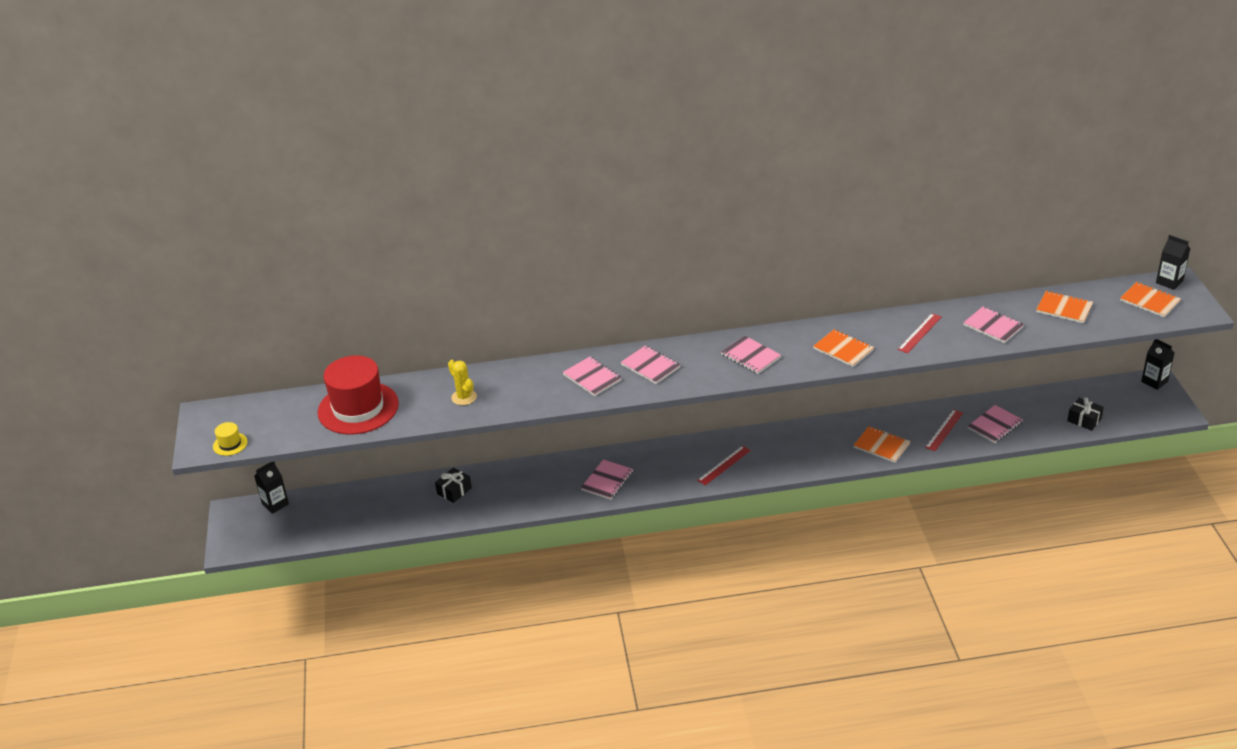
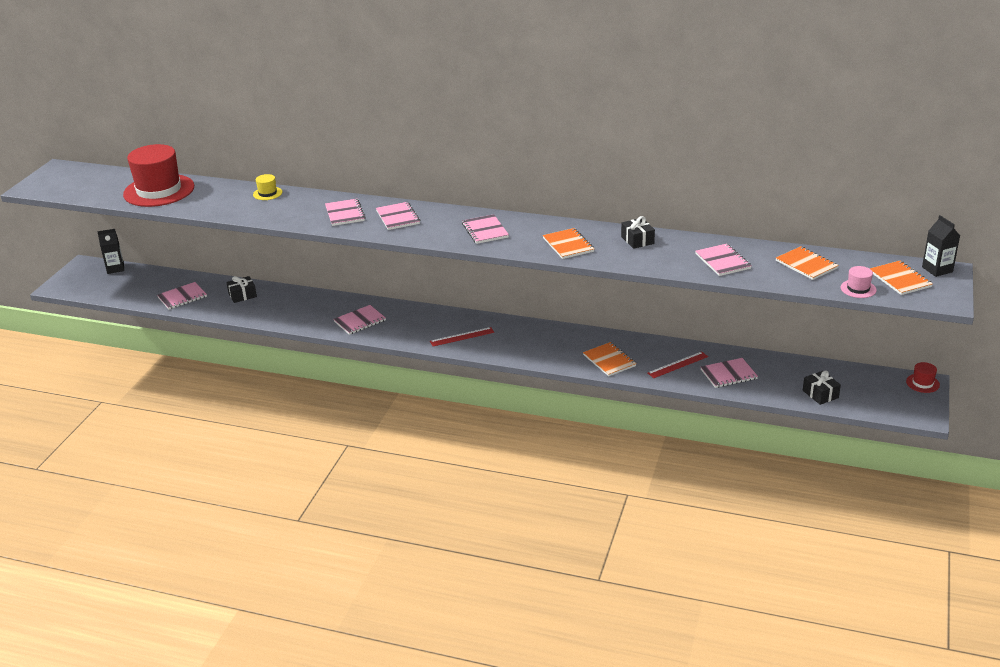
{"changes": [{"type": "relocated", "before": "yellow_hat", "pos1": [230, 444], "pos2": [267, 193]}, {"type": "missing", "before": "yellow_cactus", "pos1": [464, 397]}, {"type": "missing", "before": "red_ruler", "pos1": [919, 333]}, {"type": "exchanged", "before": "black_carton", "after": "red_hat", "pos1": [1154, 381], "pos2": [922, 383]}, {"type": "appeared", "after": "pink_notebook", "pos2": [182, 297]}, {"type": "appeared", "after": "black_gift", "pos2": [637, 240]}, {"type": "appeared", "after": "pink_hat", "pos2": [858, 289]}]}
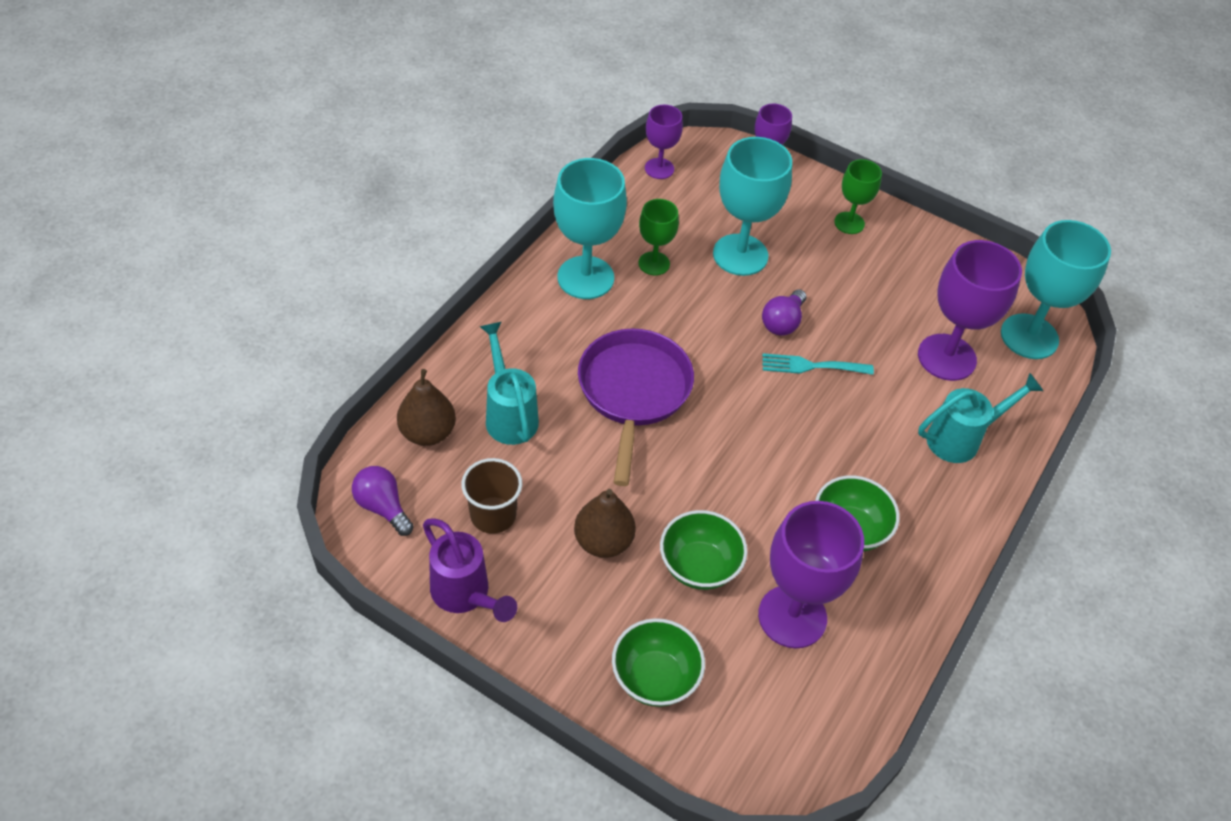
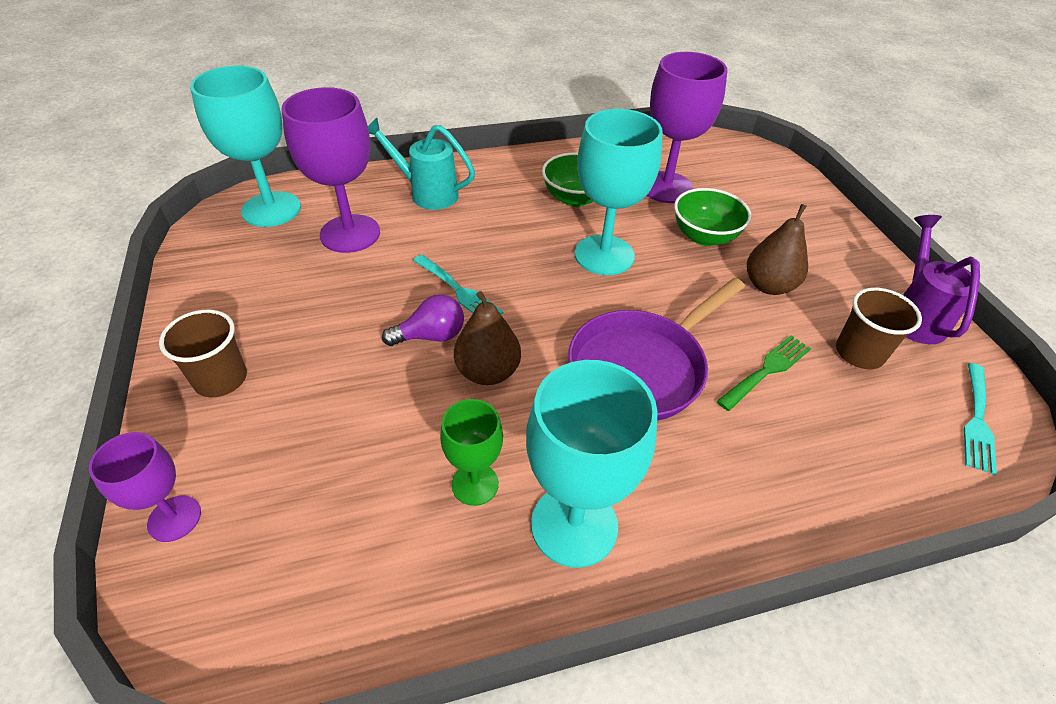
{"changes": [{"type": "exchanged", "before": "purple_light_bulb", "after": "turquoise_fork", "pos1": [383, 507], "pos2": [977, 421]}, {"type": "relocated", "before": "brown_pear", "pos1": [428, 433], "pos2": [488, 372]}, {"type": "missing", "before": "turquoise_watering_can", "pos1": [509, 414]}, {"type": "missing", "before": "green_bowl", "pos1": [655, 678]}, {"type": "missing", "before": "purple_goblet", "pos1": [659, 168]}, {"type": "relocated", "before": "turquoise_goblet", "pos1": [740, 255], "pos2": [604, 255]}, {"type": "exchanged", "before": "green_goblet", "after": "brown_cup", "pos1": [849, 223], "pos2": [221, 379]}, {"type": "appeared", "after": "green_fork", "pos2": [767, 370]}]}
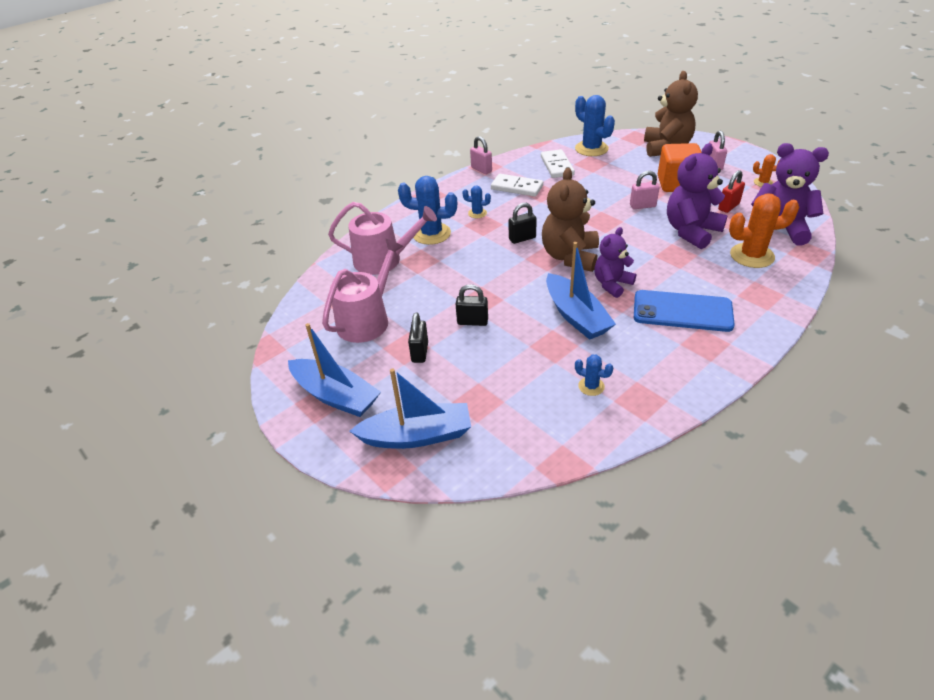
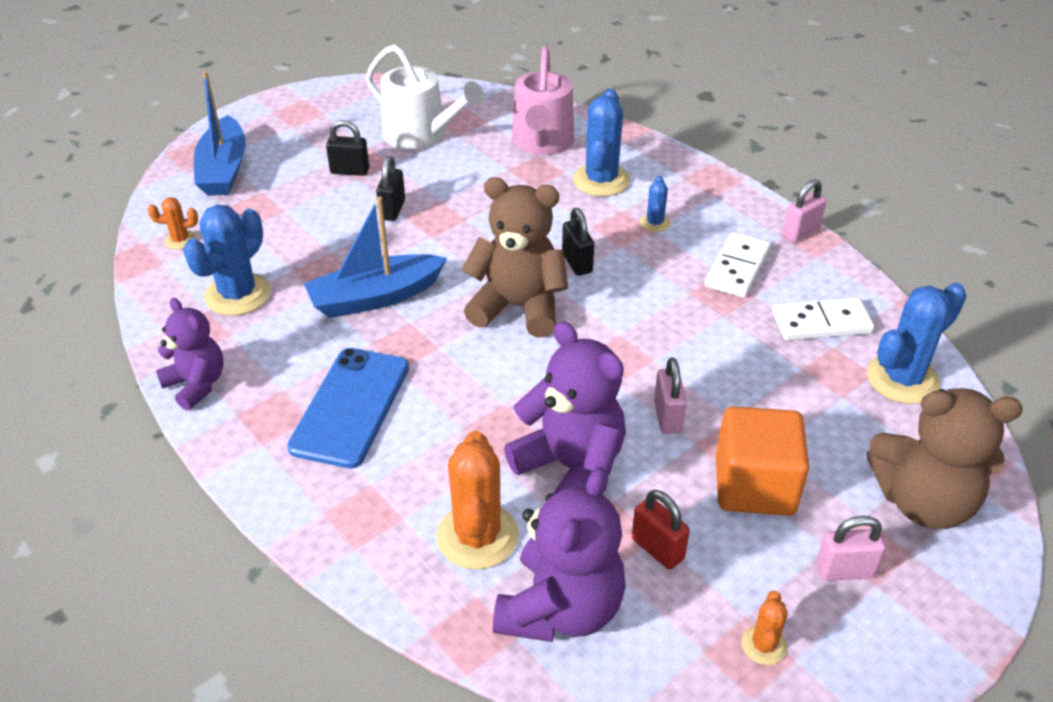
{"changes": [{"type": "missing", "before": "blue_boat", "pos1": [336, 396]}, {"type": "colour", "before": "pink_watering_can", "after": "white_watering_can", "pos1": [367, 320], "pos2": [421, 135]}, {"type": "size", "before": "blue_cactus", "pos1": [591, 386], "pos2": [238, 295], "scale": 1.98}, {"type": "relocated", "before": "purple_teddy_bear", "pos1": [612, 284], "pos2": [196, 384]}, {"type": "appeared", "after": "orange_cactus", "pos2": [180, 240]}]}
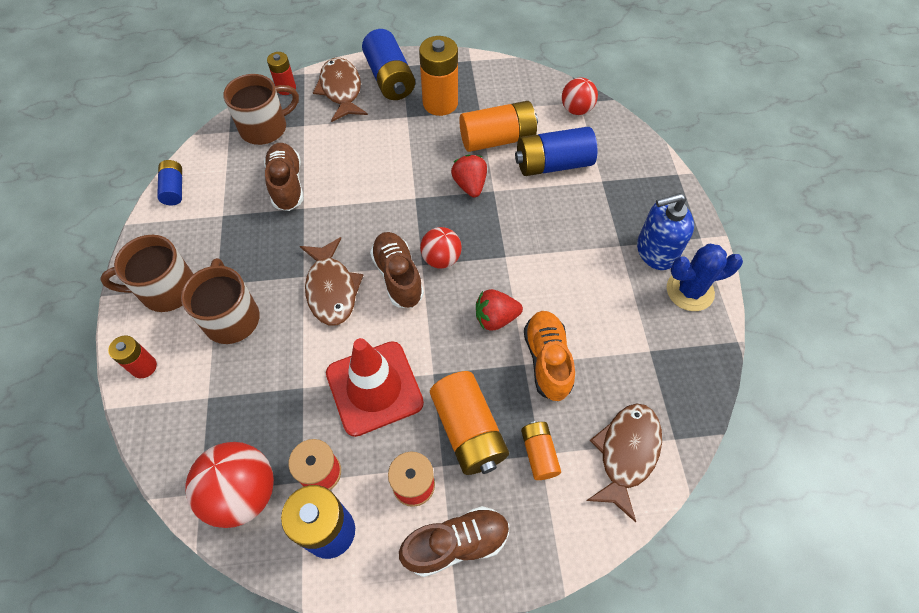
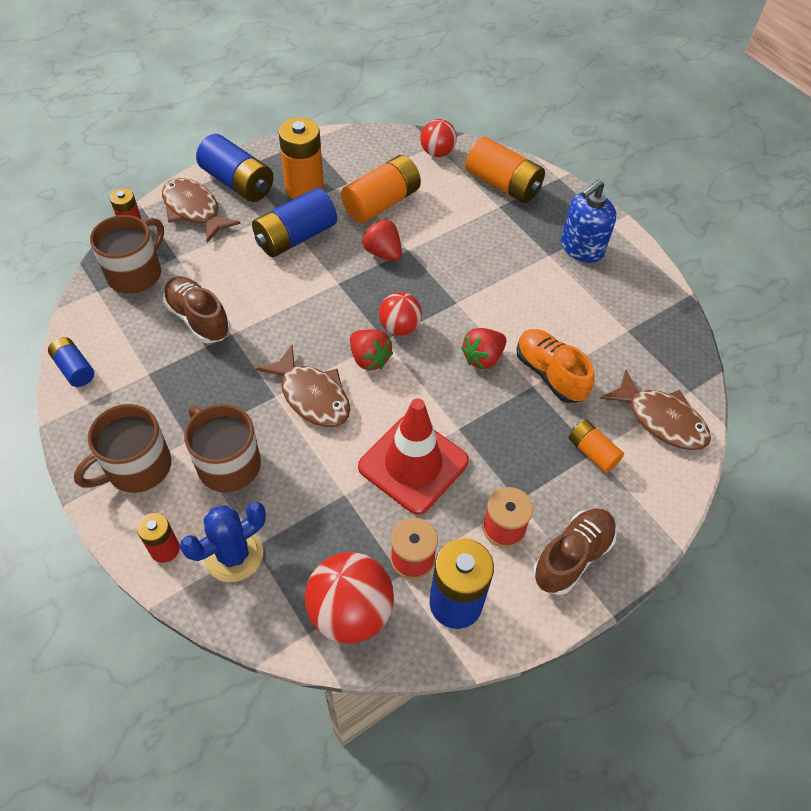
{"changes": [{"type": "exchanged", "before": "brown_shoe", "after": "red_strawberry", "pos1": [398, 276], "pos2": [369, 359]}, {"type": "relocated", "before": "orange_battery", "pos1": [468, 430], "pos2": [503, 185]}, {"type": "relocated", "before": "blue_battery", "pos1": [553, 164], "pos2": [295, 237]}, {"type": "spun", "before": "brown_fish", "pos1": [626, 454], "pos2": [661, 419], "turn": 135}, {"type": "relocated", "before": "blue_cactus", "pos1": [690, 291], "pos2": [233, 555]}]}
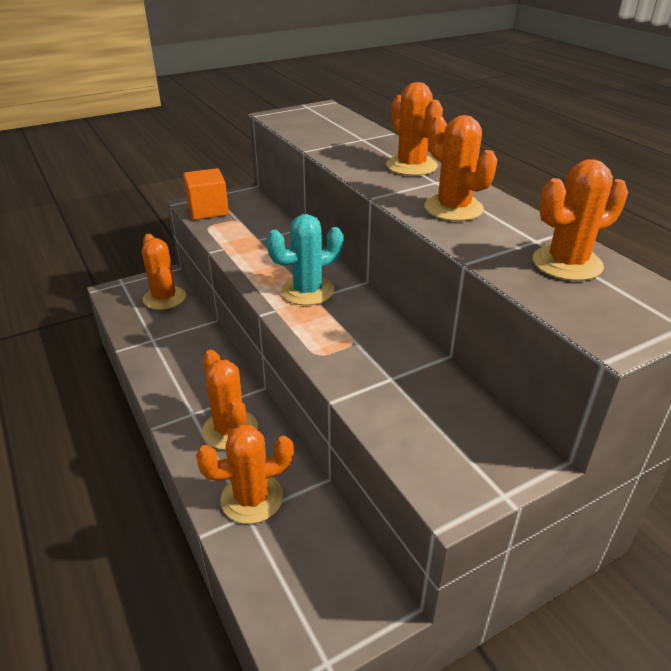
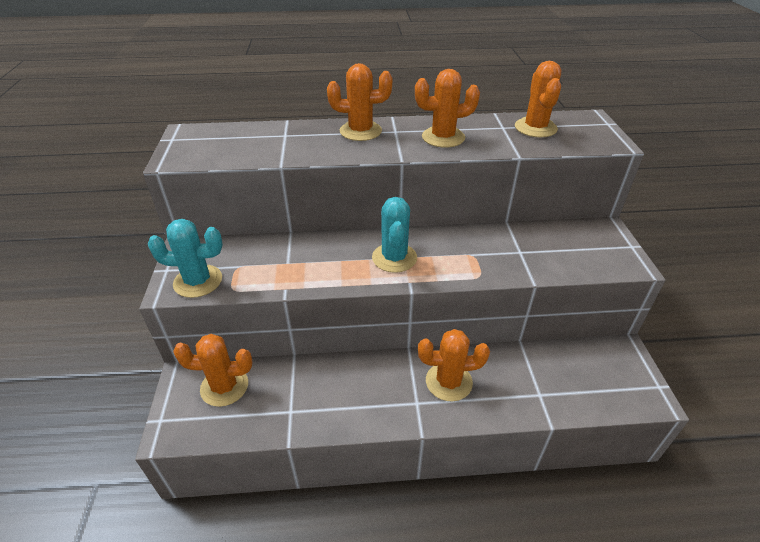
{"changes": [{"type": "exchanged", "before": "orange_cube", "after": "turquoise_cactus", "pos1": [208, 210], "pos2": [198, 281]}, {"type": "missing", "before": "orange_cactus", "pos1": [252, 498]}]}
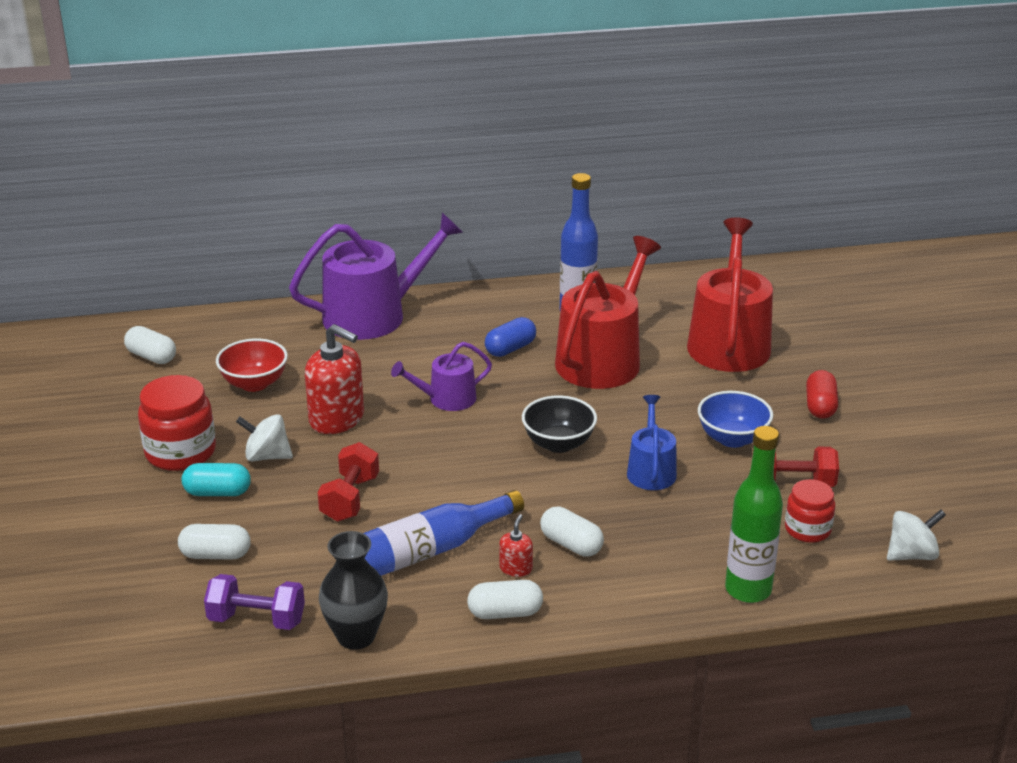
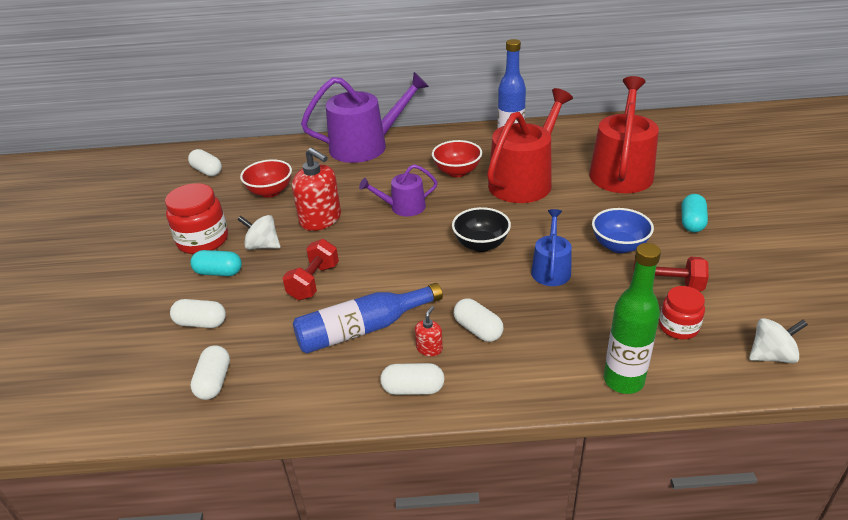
{"changes": [{"type": "exchanged", "before": "purple_dumbbell", "after": "white_capsule", "pos1": [257, 620], "pos2": [214, 382]}, {"type": "missing", "before": "black_vase", "pos1": [356, 636]}, {"type": "exchanged", "before": "blue_capsule", "after": "red_bowl", "pos1": [510, 349], "pos2": [457, 172]}, {"type": "colour", "before": "red_capsule", "after": "turquoise_capsule", "pos1": [820, 406], "pos2": [692, 222]}]}
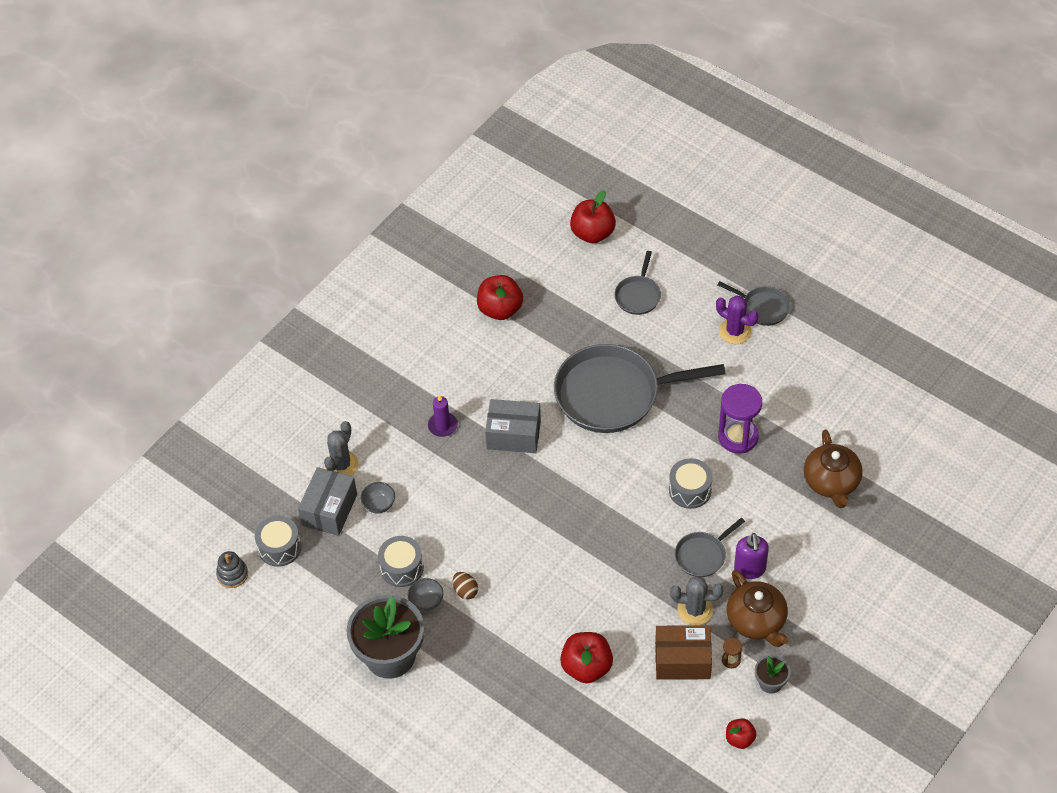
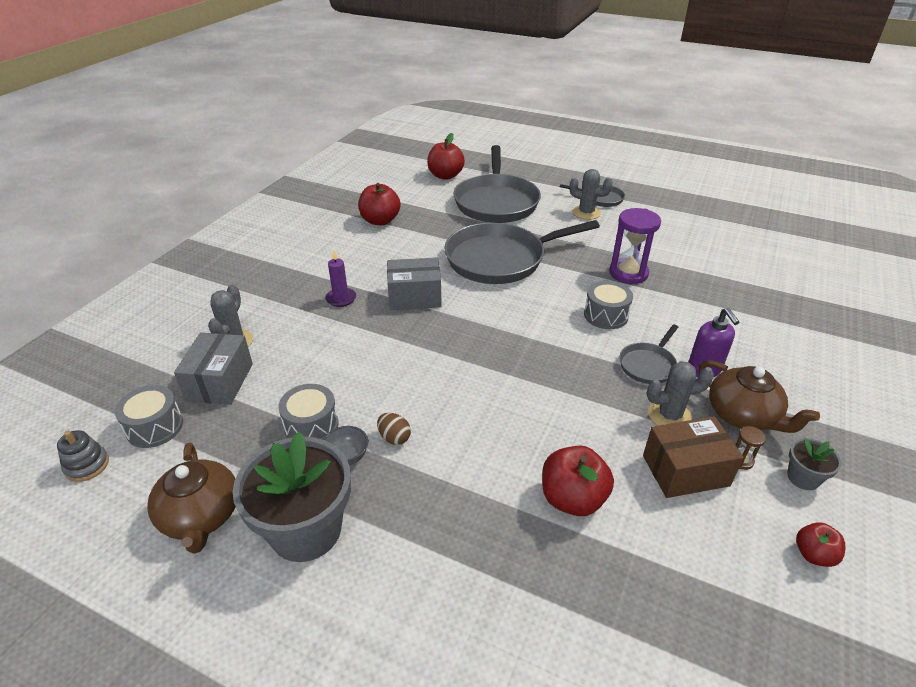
{"changes": [{"type": "missing", "before": "grey_bowl", "pos1": [379, 505]}, {"type": "size", "before": "grey_pan", "pos1": [638, 295], "pos2": [496, 202], "scale": 2.15}, {"type": "colour", "before": "purple_cactus", "after": "grey_cactus", "pos1": [735, 331], "pos2": [586, 213]}, {"type": "relocated", "before": "brown_teapot", "pos1": [831, 482], "pos2": [201, 516]}]}
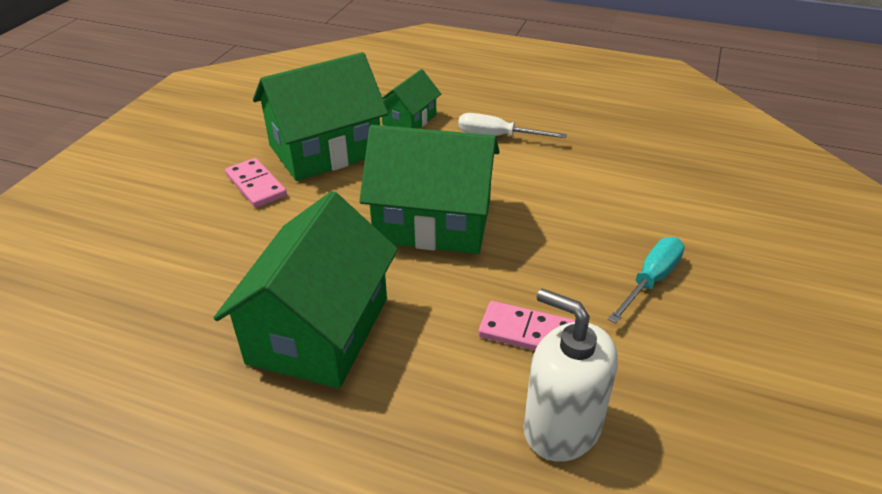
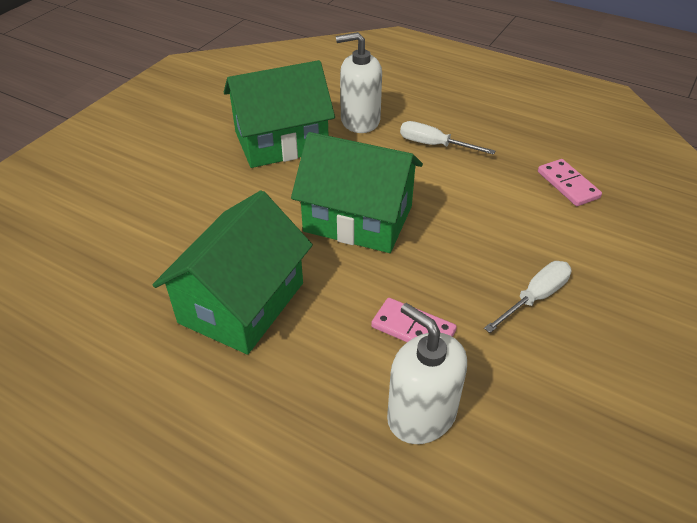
{"changes": [{"type": "relocated", "before": "pink_domino", "pos1": [256, 185], "pos2": [568, 185]}, {"type": "exchanged", "before": "green_house", "after": "white_soap_dispenser", "pos1": [409, 119], "pos2": [360, 120]}, {"type": "colour", "before": "turquoise_screwdriver", "after": "white_screwdriver", "pos1": [650, 280], "pos2": [535, 297]}]}
